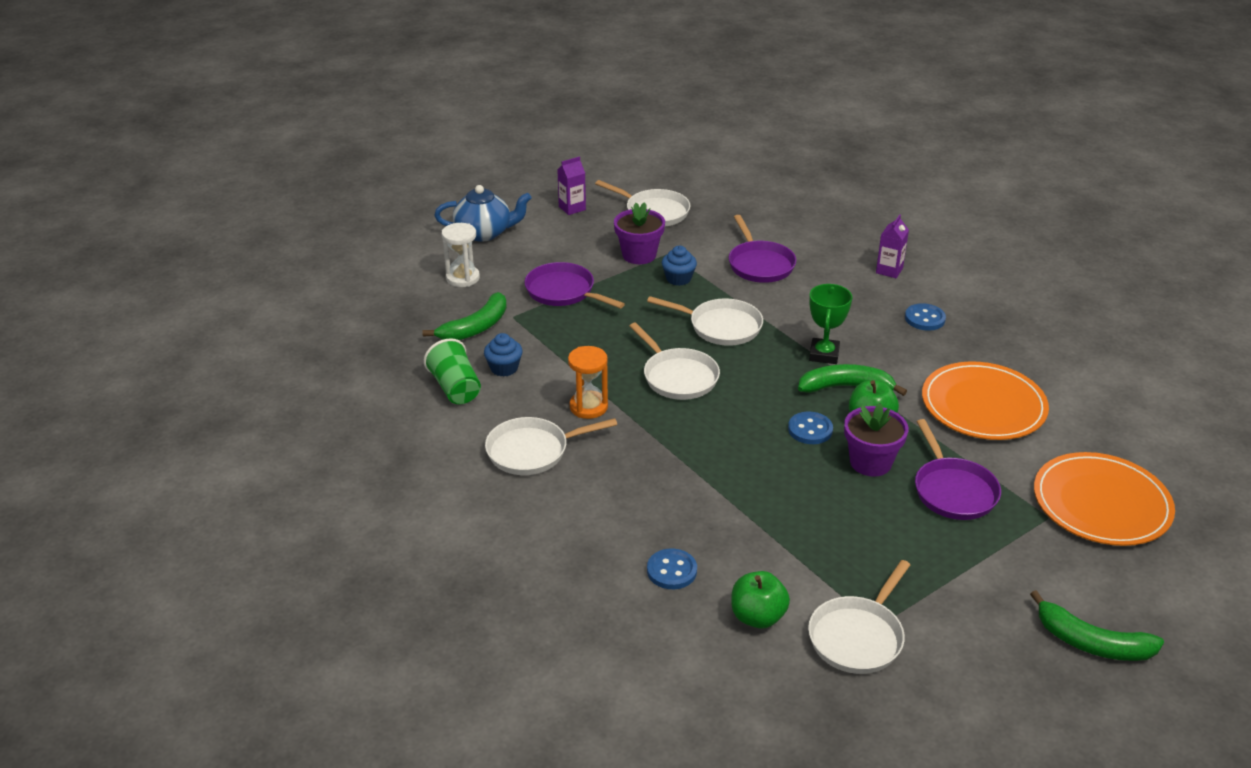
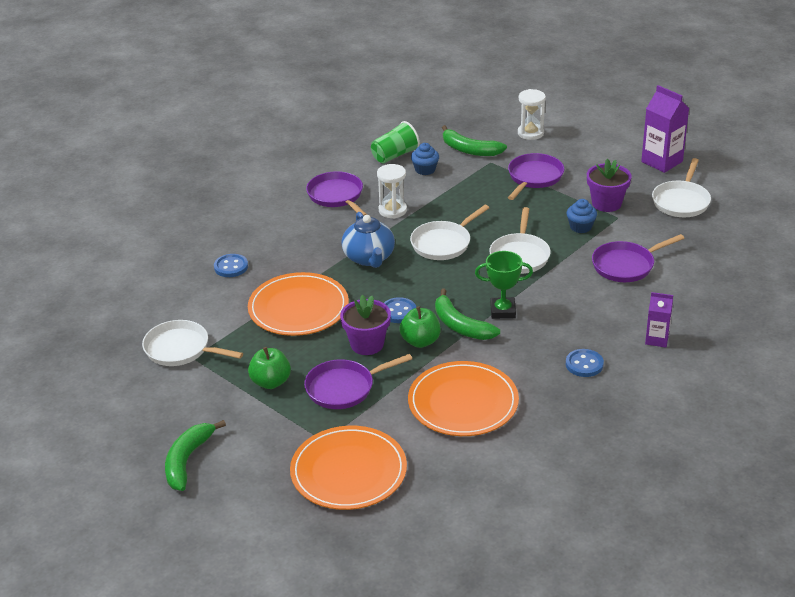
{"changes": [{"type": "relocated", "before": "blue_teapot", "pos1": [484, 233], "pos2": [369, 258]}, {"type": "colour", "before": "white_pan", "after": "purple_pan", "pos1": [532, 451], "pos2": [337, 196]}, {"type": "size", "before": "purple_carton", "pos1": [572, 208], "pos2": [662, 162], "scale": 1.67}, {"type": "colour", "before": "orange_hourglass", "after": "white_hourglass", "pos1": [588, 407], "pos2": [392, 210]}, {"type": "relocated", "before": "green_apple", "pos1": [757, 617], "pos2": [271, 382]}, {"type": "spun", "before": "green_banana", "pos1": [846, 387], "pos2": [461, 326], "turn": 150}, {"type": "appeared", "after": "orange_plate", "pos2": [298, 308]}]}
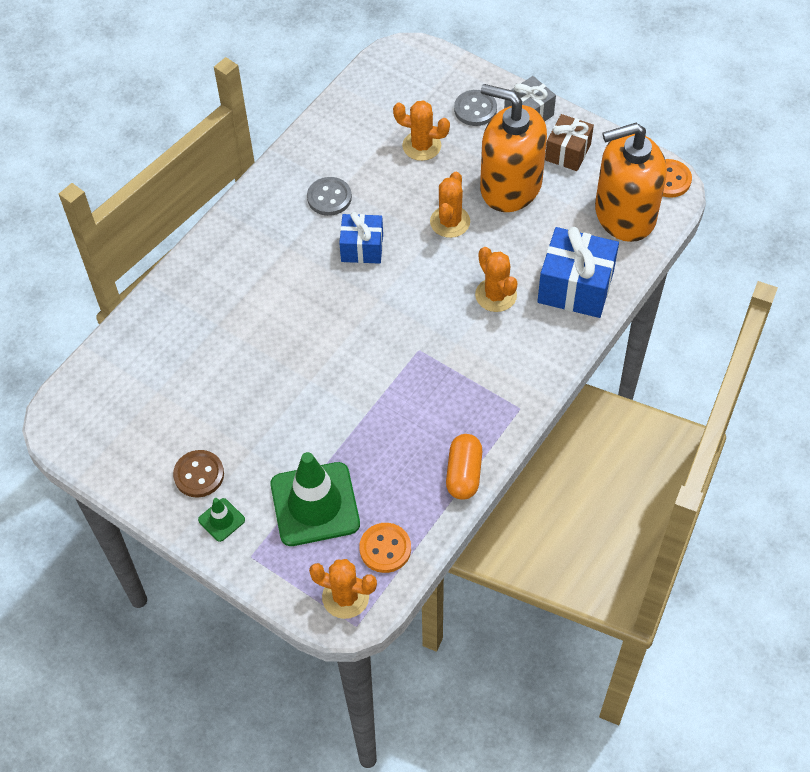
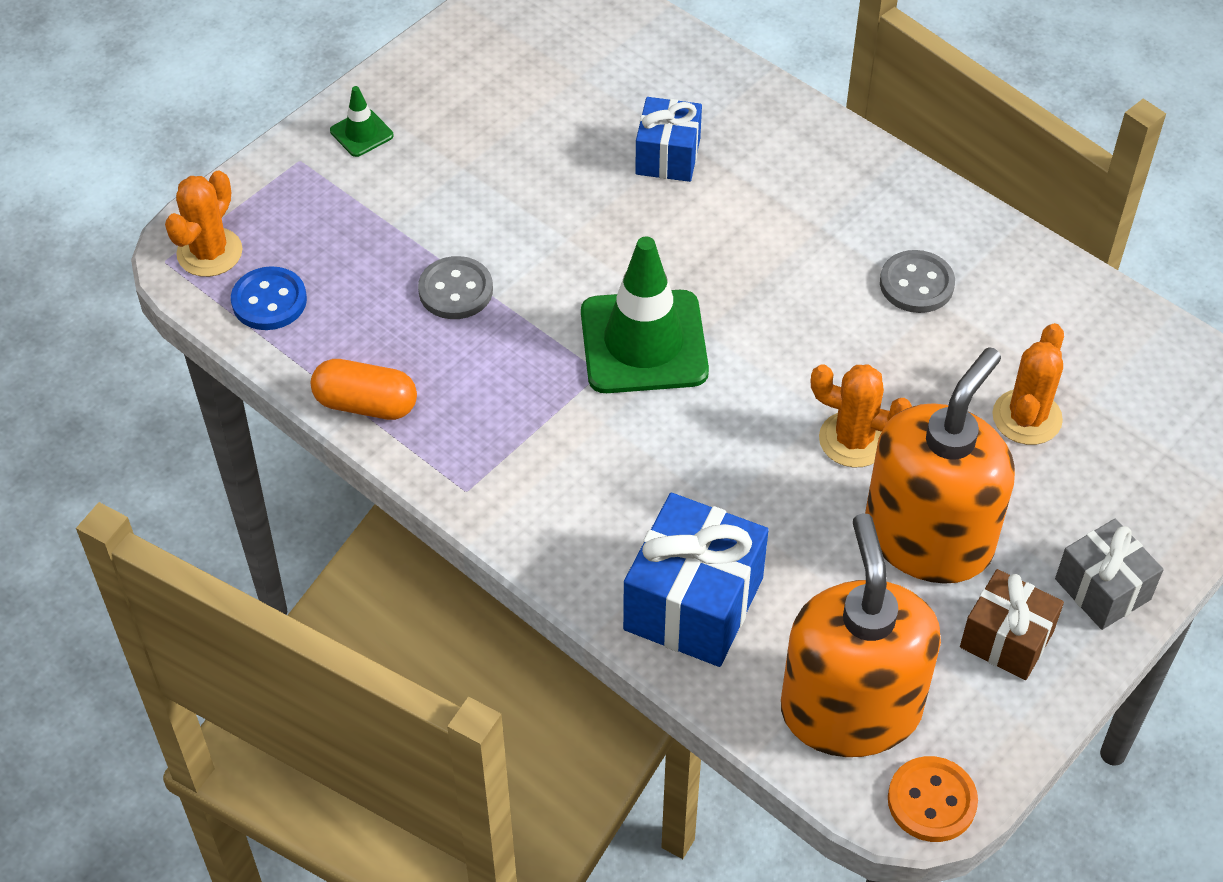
{"changes": [{"type": "missing", "before": "brown_button", "pos1": [199, 475]}, {"type": "relocated", "before": "green_traffic_cone", "pos1": [315, 504], "pos2": [644, 342]}, {"type": "relocated", "before": "blue_gift", "pos1": [362, 248], "pos2": [668, 156]}, {"type": "colour", "before": "orange_button", "after": "blue_button", "pos1": [385, 549], "pos2": [269, 301]}, {"type": "relocated", "before": "grey_button", "pos1": [475, 109], "pos2": [455, 290]}, {"type": "missing", "before": "orange_cactus", "pos1": [496, 295]}]}
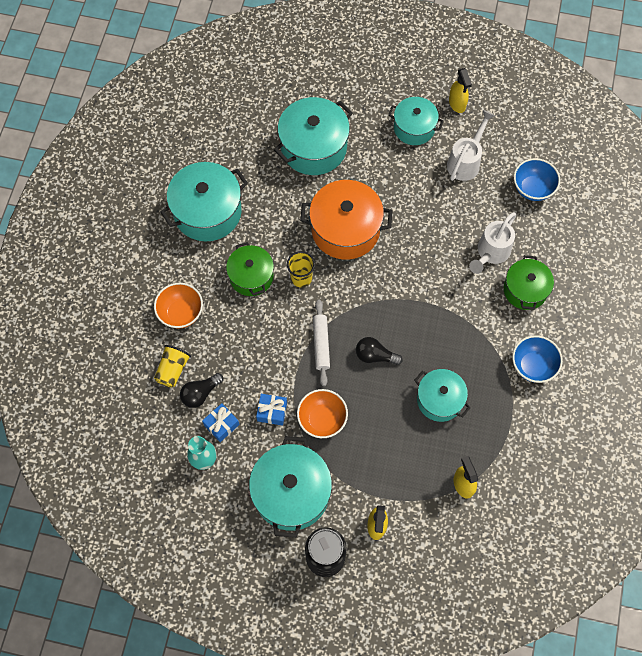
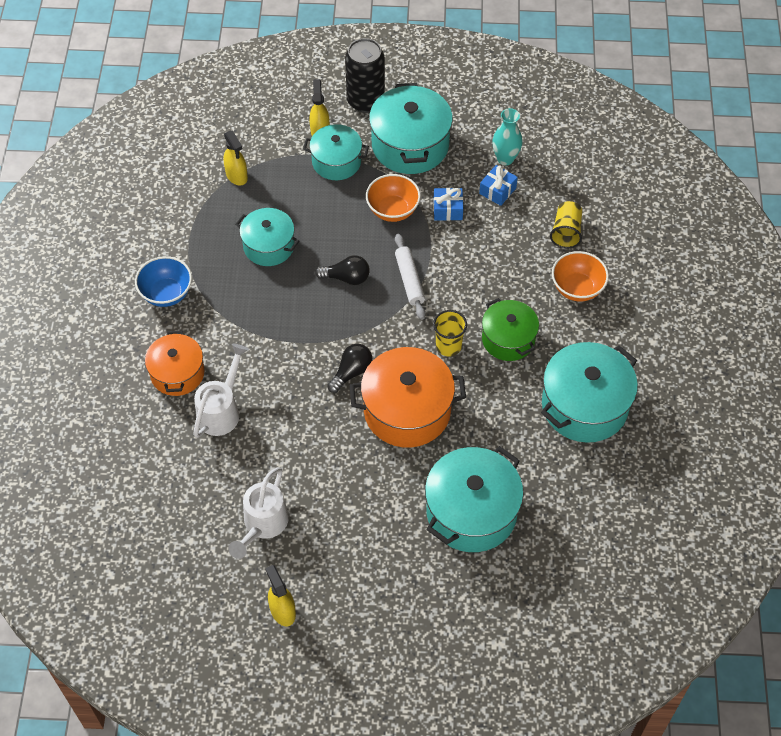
{"changes": [{"type": "relocated", "before": "black_light_bulb", "pos1": [200, 394], "pos2": [351, 372]}, {"type": "relocated", "before": "turquoise_pot", "pos1": [414, 128], "pos2": [336, 162]}, {"type": "colour", "before": "green_pot", "after": "orange_pot", "pos1": [525, 290], "pos2": [177, 373]}, {"type": "missing", "before": "blue_bowl", "pos1": [532, 188]}]}
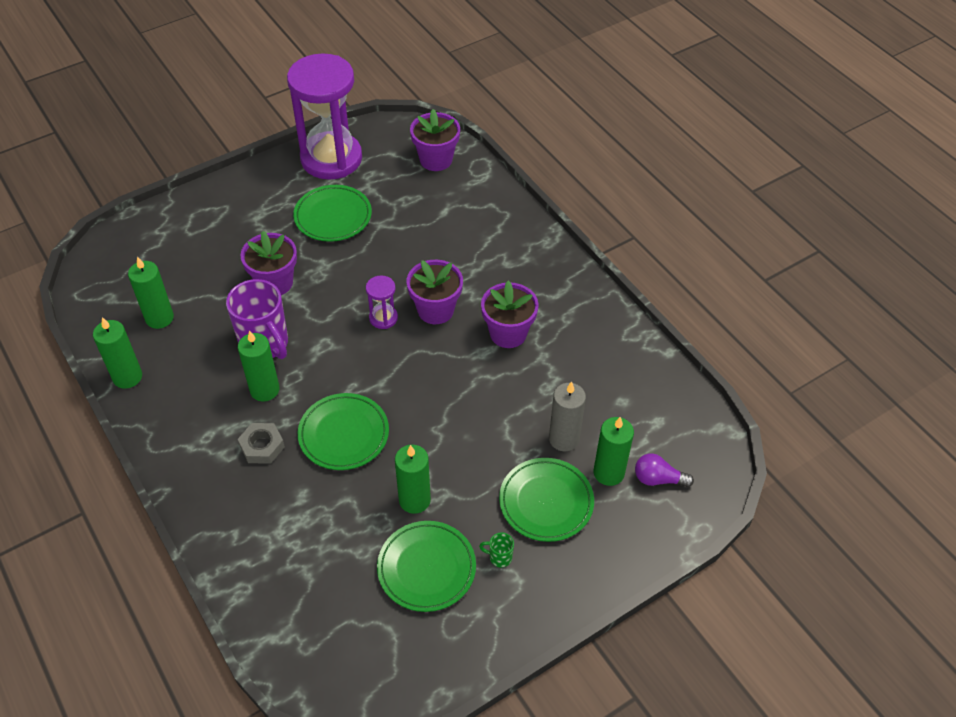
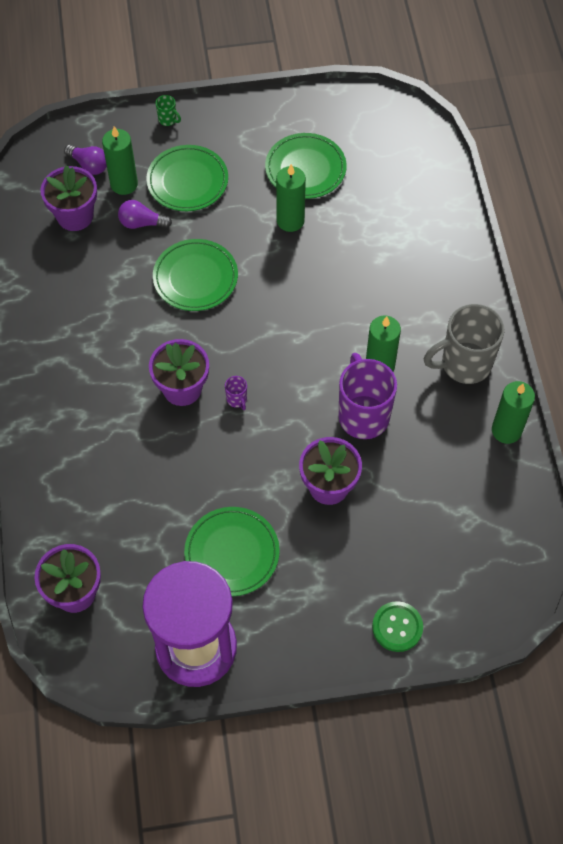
{"changes": [{"type": "missing", "before": "green_candle", "pos1": [159, 318]}, {"type": "missing", "before": "grey_nut", "pos1": [262, 446]}, {"type": "relocated", "before": "green_plate", "pos1": [344, 434], "pos2": [195, 278]}, {"type": "exchanged", "before": "purple_hourglass", "after": "purple_mug", "pos1": [383, 318], "pos2": [237, 400]}, {"type": "relocated", "before": "green_mug", "pos1": [499, 557], "pos2": [168, 120]}, {"type": "relocated", "before": "purple_flower_pot", "pos1": [508, 333], "pos2": [75, 216]}, {"type": "exchanged", "before": "grey_candle", "after": "purple_light_bulb", "pos1": [564, 439], "pos2": [141, 223]}, {"type": "appeared", "after": "green_button", "pos2": [397, 627]}, {"type": "appeared", "after": "grey_mug", "pos2": [464, 364]}]}
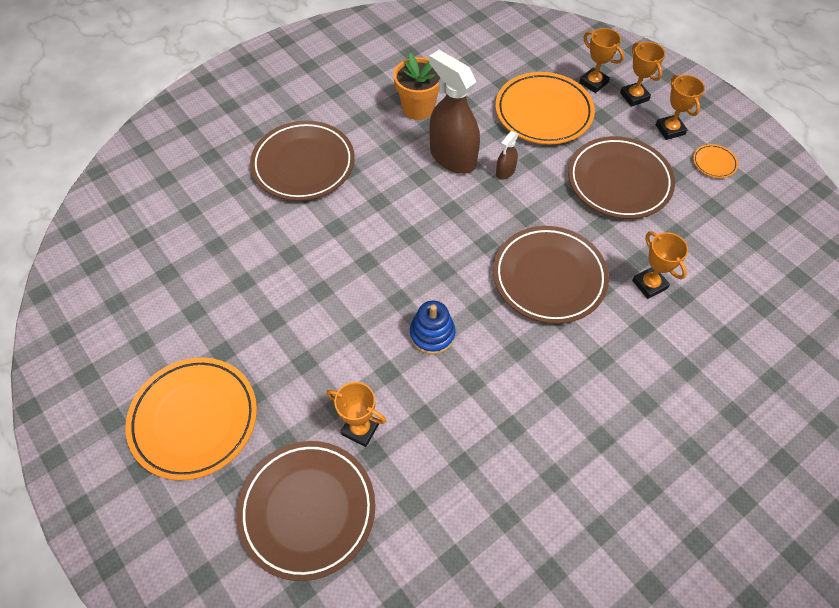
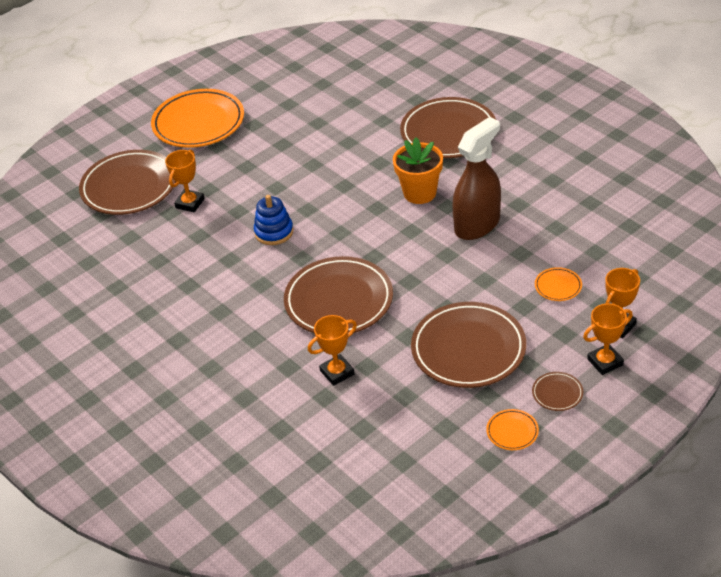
{"changes": [{"type": "relocated", "before": "orange_flower_pot", "pos1": [418, 108], "pos2": [420, 193]}, {"type": "size", "before": "orange_plate", "pos1": [543, 112], "pos2": [558, 286], "scale": 0.43}, {"type": "missing", "before": "brown_spray_bottle", "pos1": [505, 171]}, {"type": "exchanged", "before": "orange_trophy", "after": "brown_plate", "pos1": [670, 130], "pos2": [557, 393]}]}
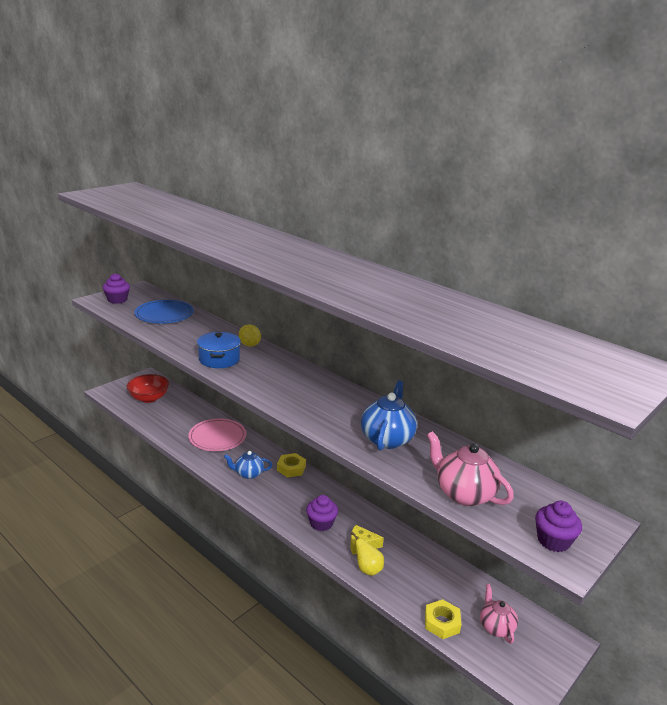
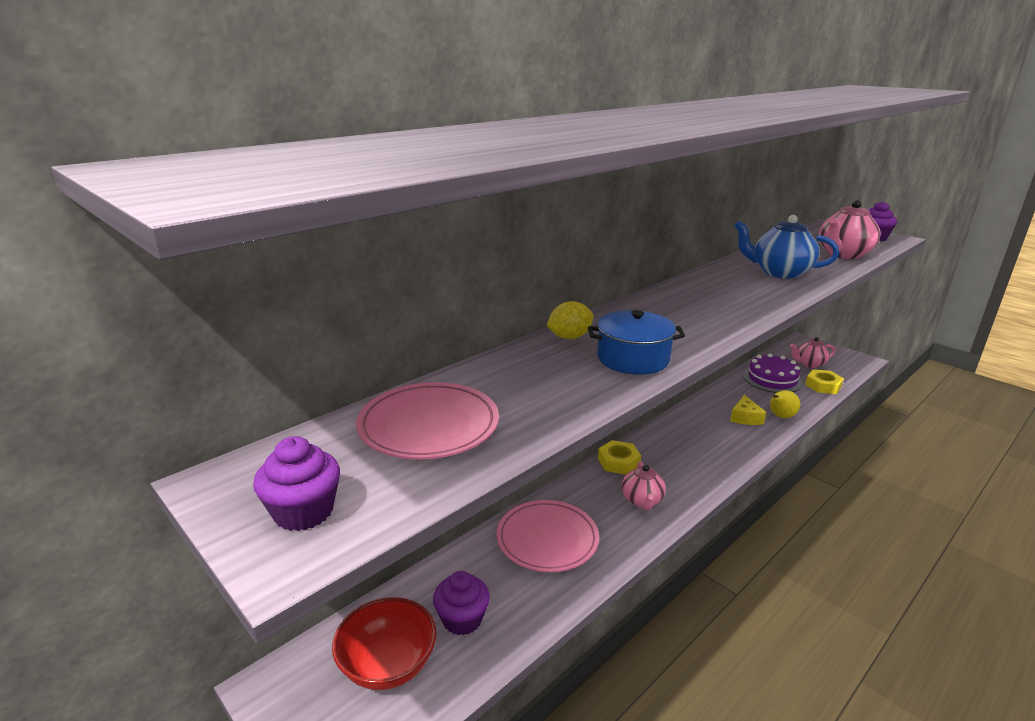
{"changes": [{"type": "colour", "before": "blue_plate", "after": "pink_plate", "pos1": [164, 315], "pos2": [429, 426]}, {"type": "colour", "before": "blue_teapot", "after": "pink_teapot", "pos1": [248, 474], "pos2": [642, 501]}, {"type": "relocated", "before": "purple_cupcake", "pos1": [321, 523], "pos2": [462, 619]}, {"type": "appeared", "after": "purple_cake", "pos2": [772, 379]}]}
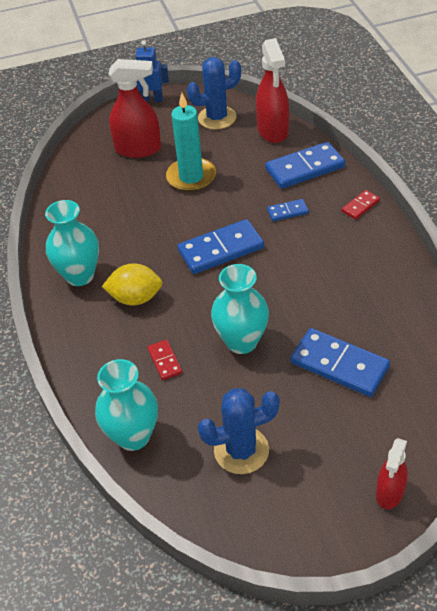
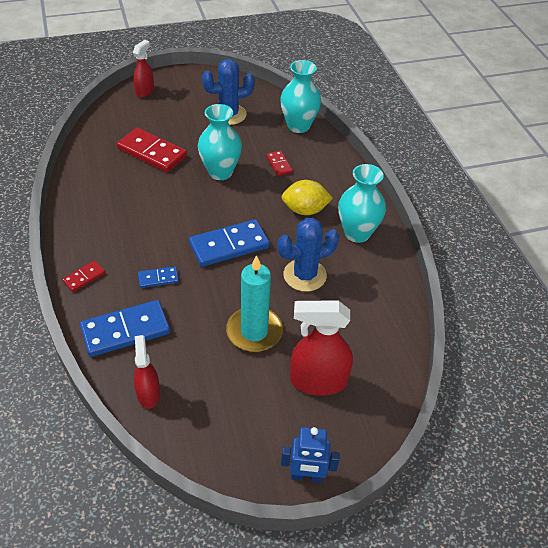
{"changes": [{"type": "relocated", "before": "blue_cactus", "pos1": [217, 118], "pos2": [305, 275]}, {"type": "size", "before": "red_spray_bottle", "pos1": [273, 130], "pos2": [148, 393], "scale": 0.61}, {"type": "colour", "before": "blue_domino", "after": "red_domino", "pos1": [339, 365], "pos2": [152, 152]}]}
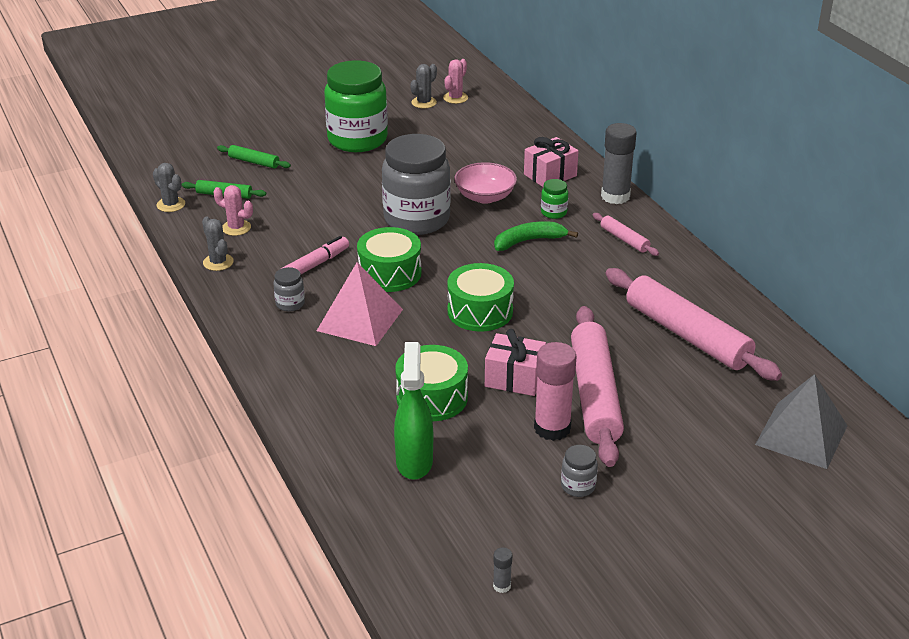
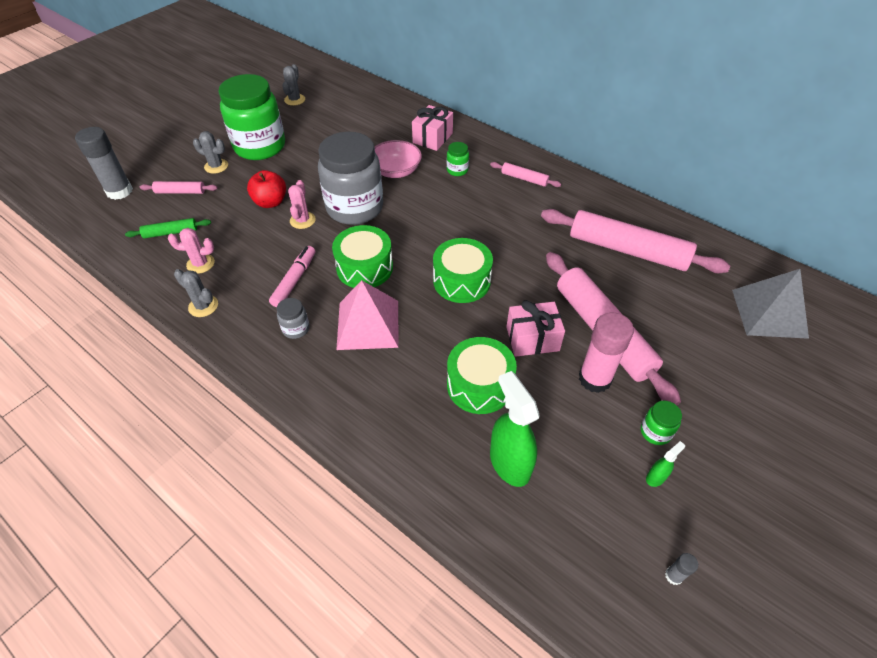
{"changes": [{"type": "relocated", "before": "grey_cactus", "pos1": [171, 205], "pos2": [216, 166]}, {"type": "colour", "before": "green_rolling_pin", "after": "pink_rolling_pin", "pos1": [254, 162], "pos2": [180, 192]}, {"type": "relocated", "before": "pink_cactus", "pos1": [455, 98], "pos2": [302, 220]}, {"type": "missing", "before": "green_banana", "pos1": [529, 241]}, {"type": "colour", "before": "grey_jar", "after": "green_jar", "pos1": [578, 486], "pos2": [655, 432]}, {"type": "relocated", "before": "grey_glue_stick", "pos1": [615, 196], "pos2": [119, 191]}, {"type": "appeared", "after": "red_apple", "pos2": [270, 202]}, {"type": "appeared", "after": "green_spray_bottle", "pos2": [656, 477]}]}
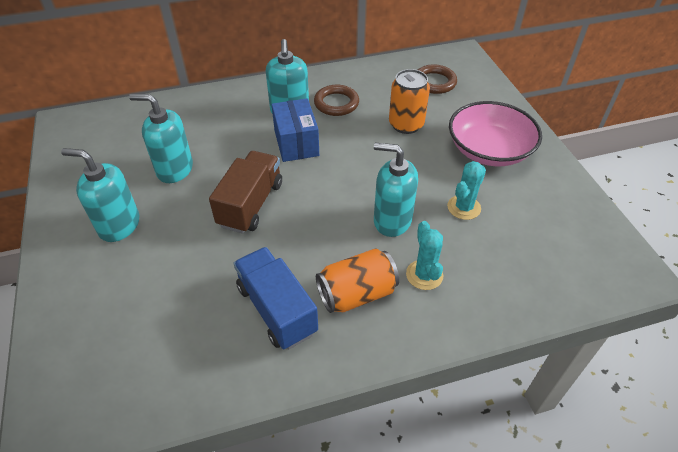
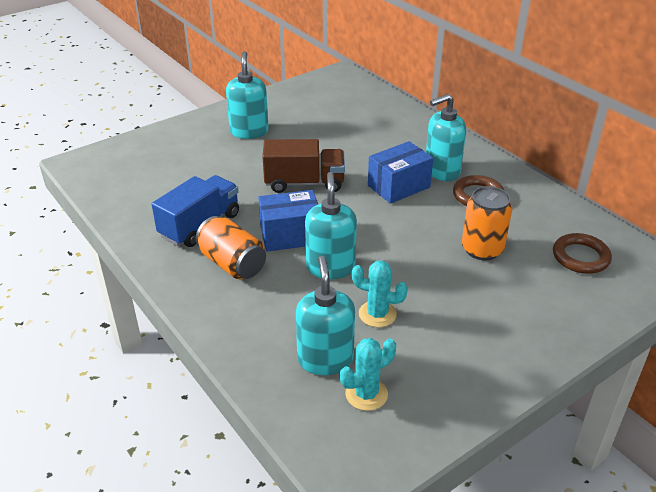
{"changes": [{"type": "relocated", "before": "turquoise_soap_dispenser", "pos1": [174, 169], "pos2": [325, 359]}, {"type": "relocated", "before": "turquoise_cactus", "pos1": [424, 275], "pos2": [366, 394]}, {"type": "missing", "before": "pink_bowl", "pos1": [489, 150]}, {"type": "appeared", "after": "blue_box", "pos2": [290, 235]}]}
